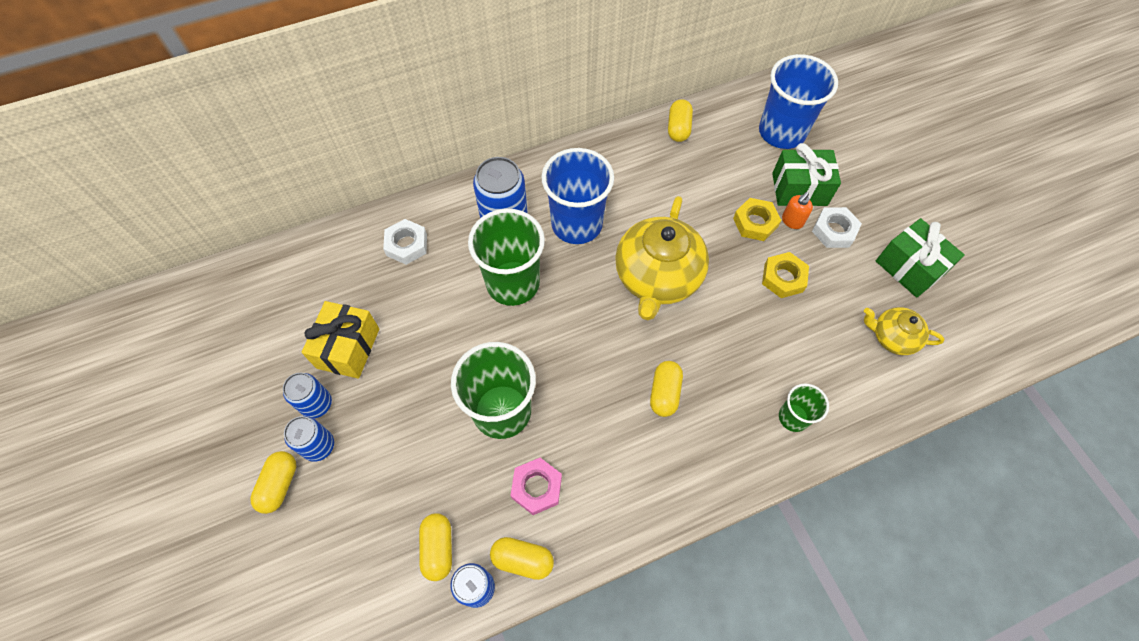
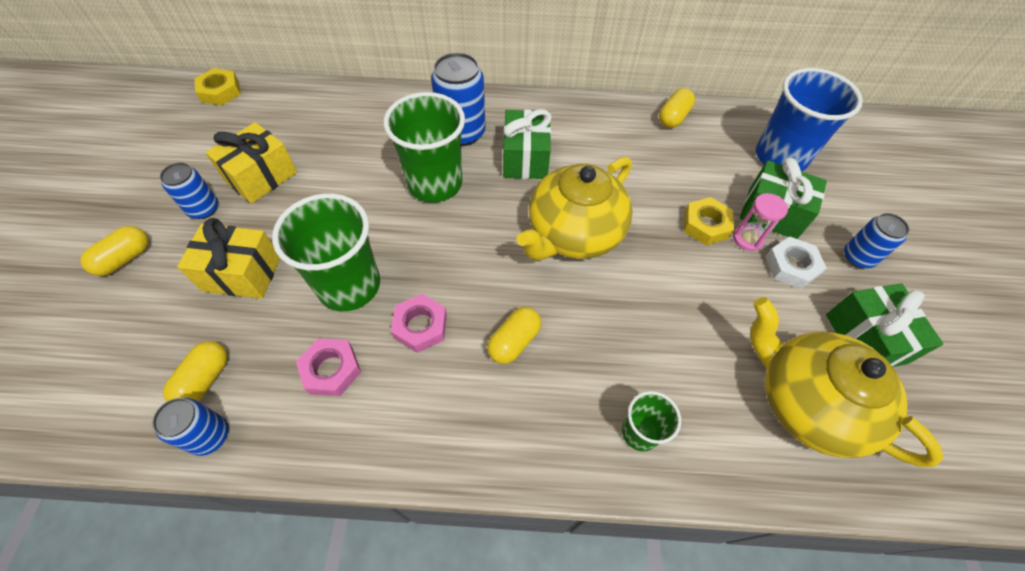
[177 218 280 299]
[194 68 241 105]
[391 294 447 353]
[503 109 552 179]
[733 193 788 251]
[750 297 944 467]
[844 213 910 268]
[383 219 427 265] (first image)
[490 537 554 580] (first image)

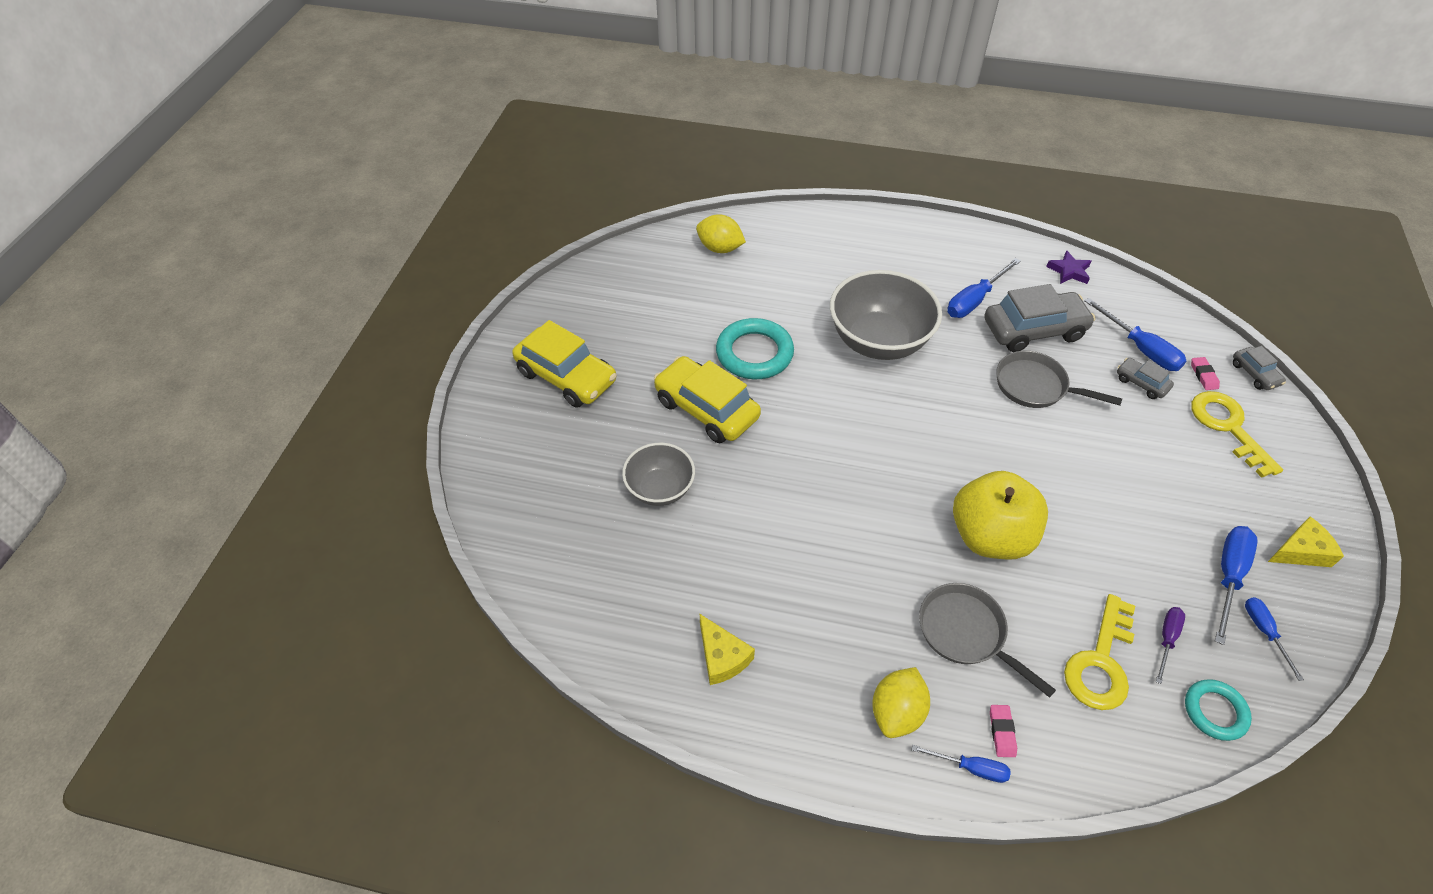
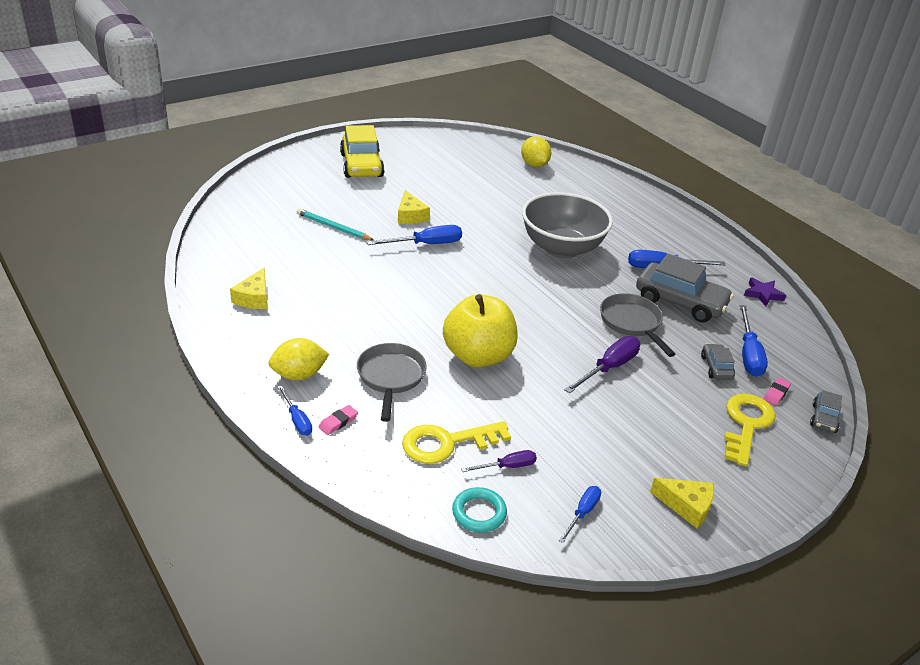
[297 208 375 241]
[367 225 462 245]
[398 190 430 224]
[564 336 640 393]
[716 318 794 379] (first image)

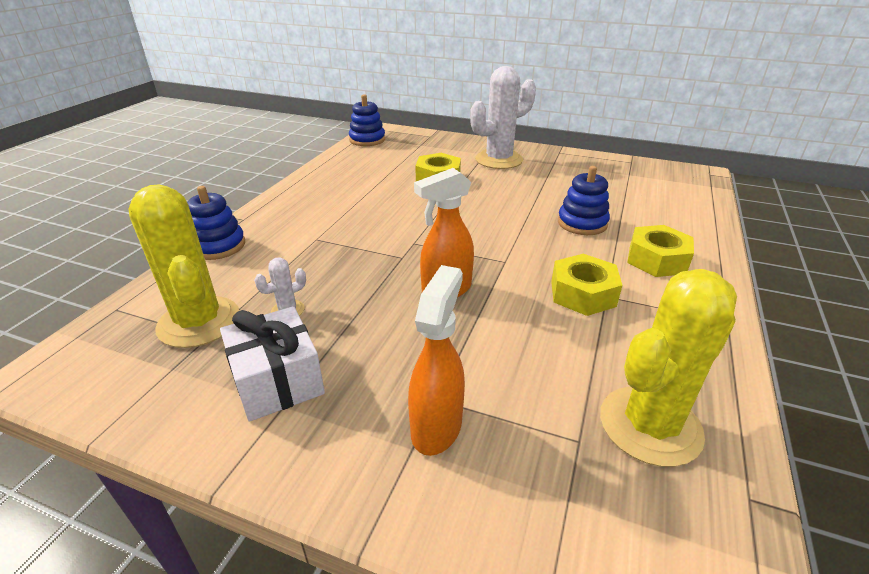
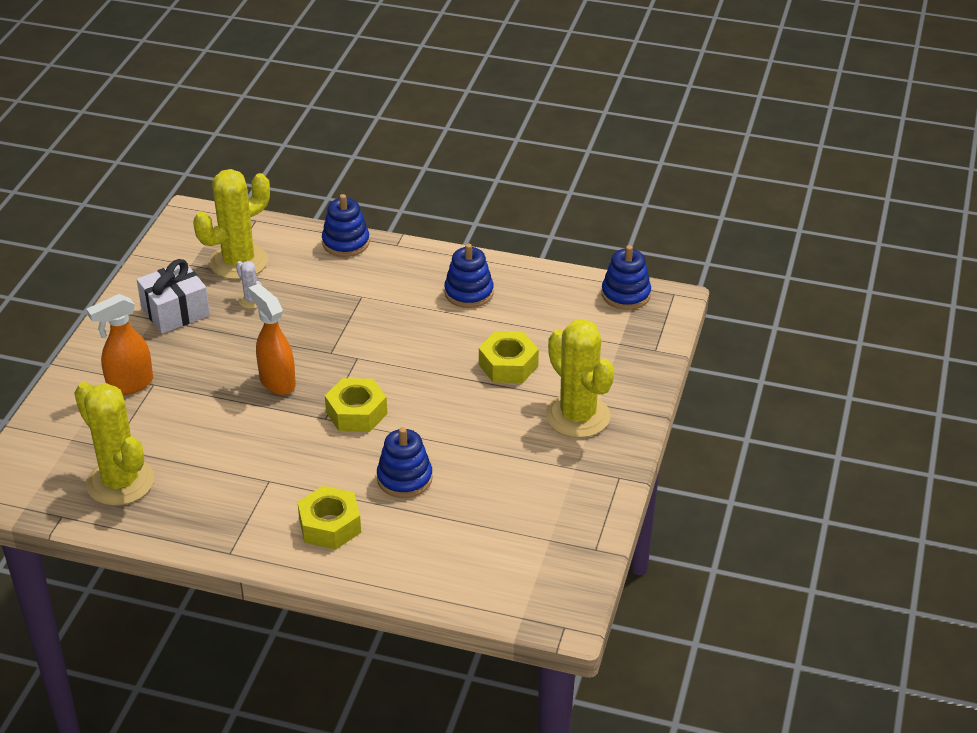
[87 294 153 395]
[325 378 387 432]
[444 243 494 308]
[545 319 614 438]

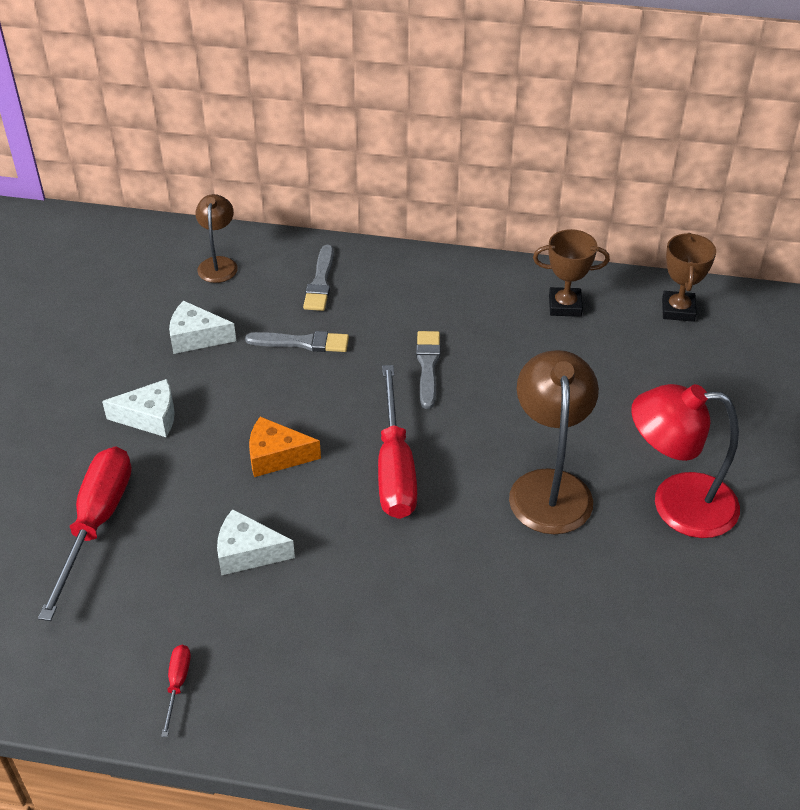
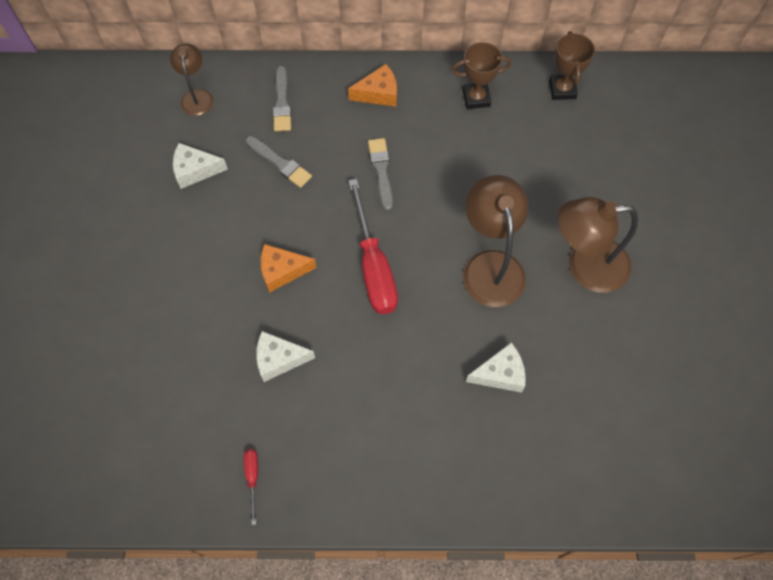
[246 136 312 188]
[348 64 397 107]
[466 342 526 393]
[558 197 638 293]
[38 447 132 621] (first image)

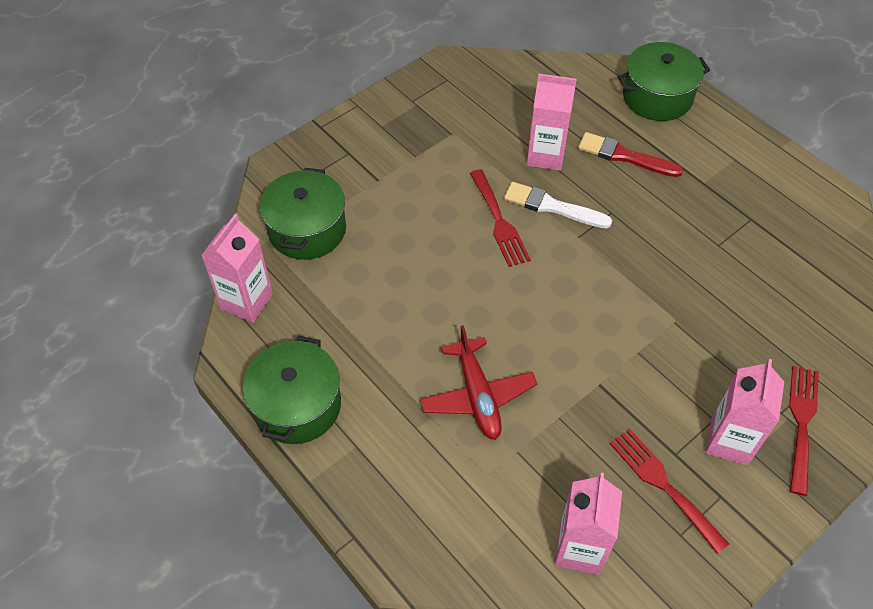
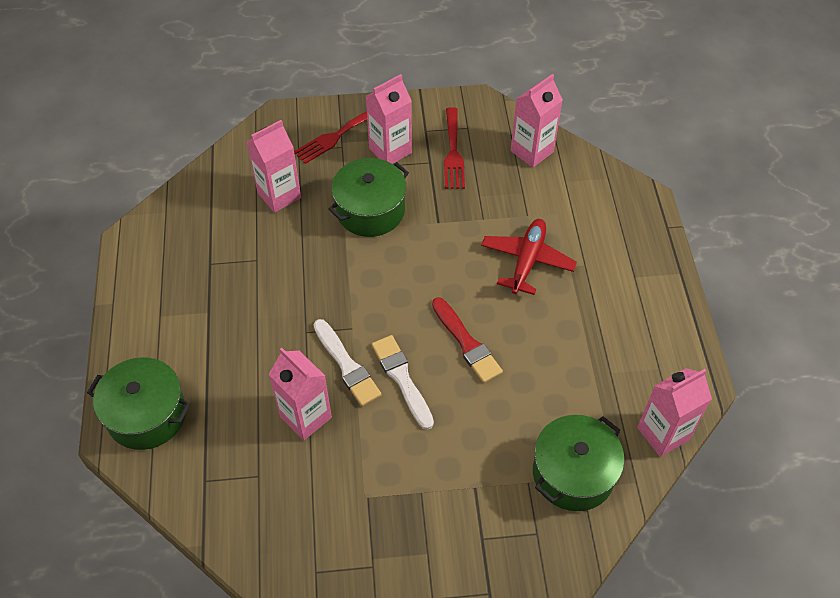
[247 120 301 213]
[328 158 409 237]
[372 335 434 430]
[432 297 503 383]

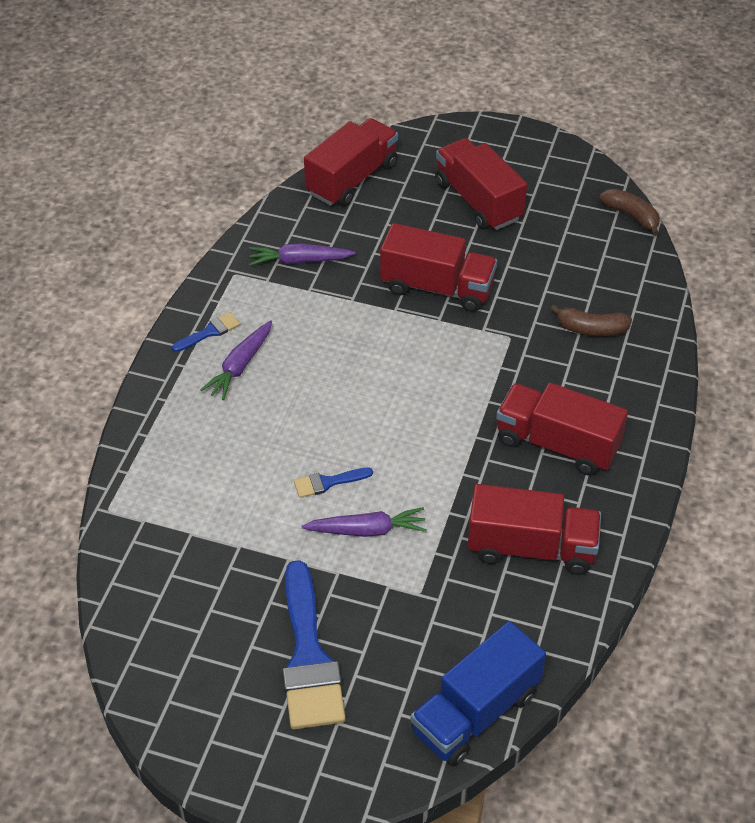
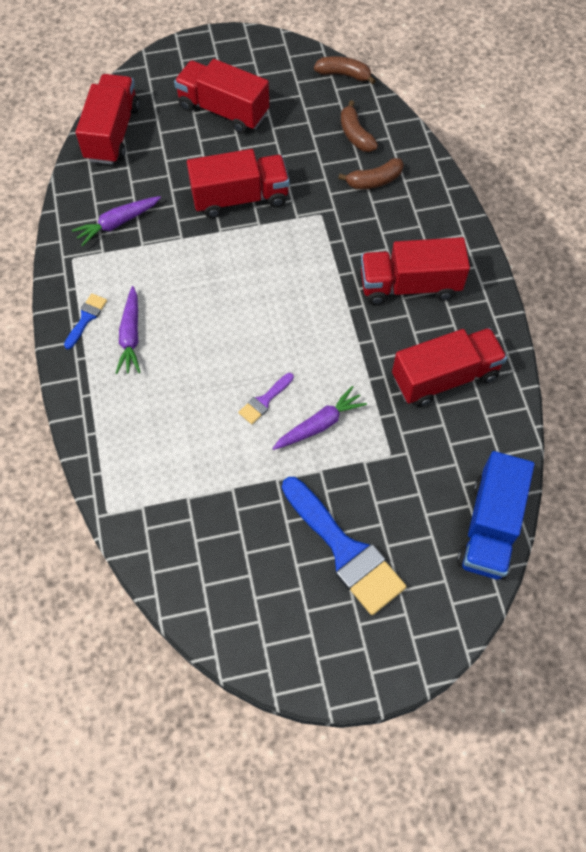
[238 373 294 424]
[341 100 378 152]

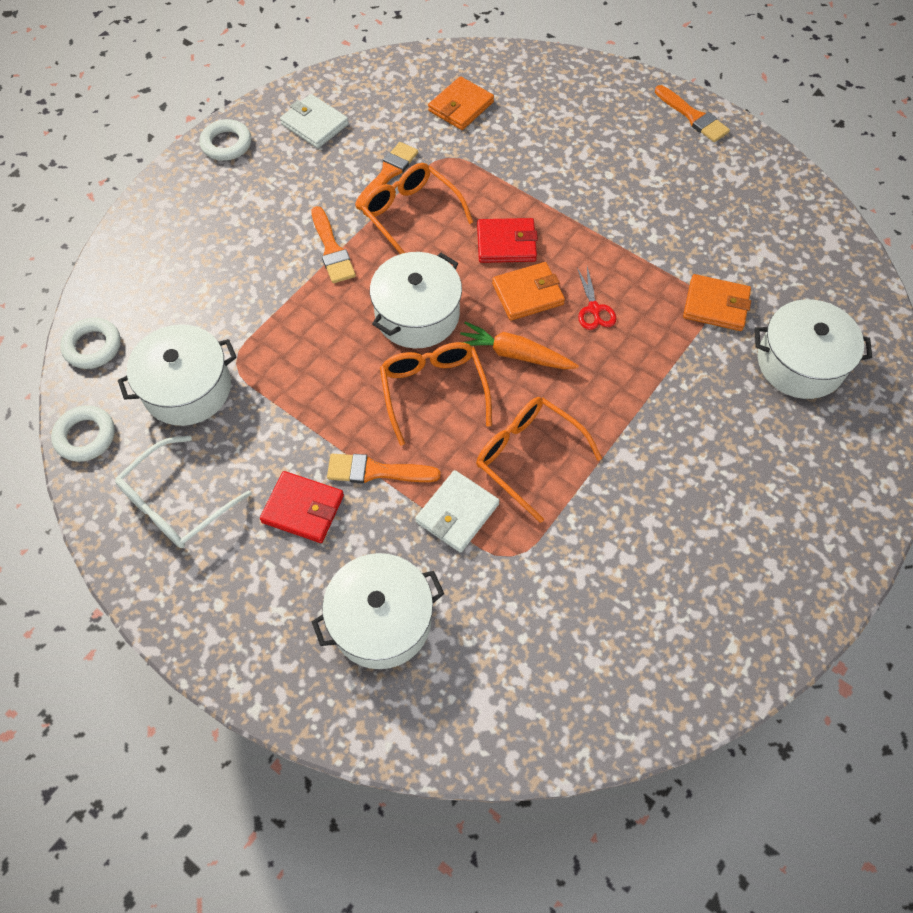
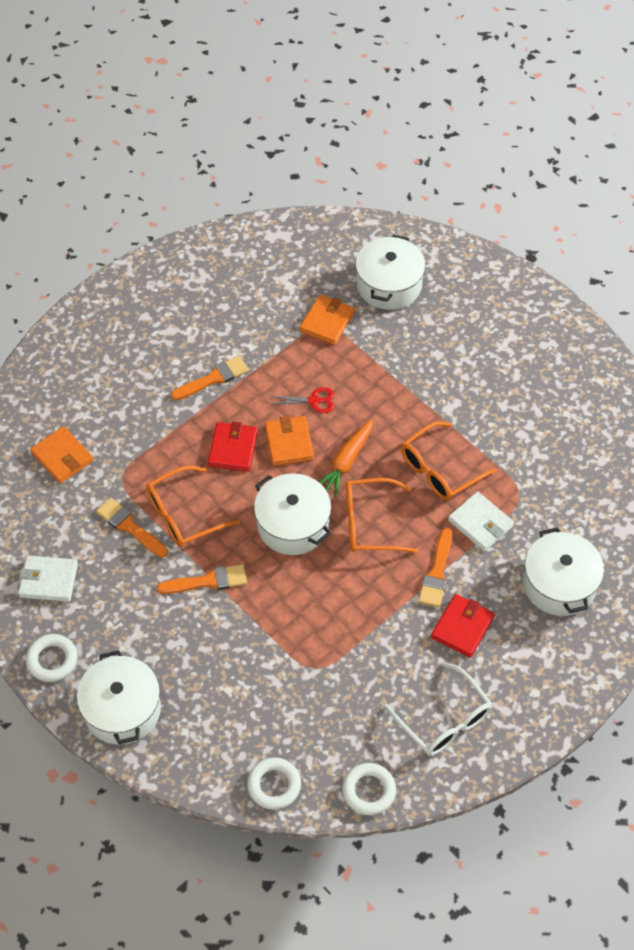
[18 555 78 602]
[77 650 161 745]
[171 356 249 401]

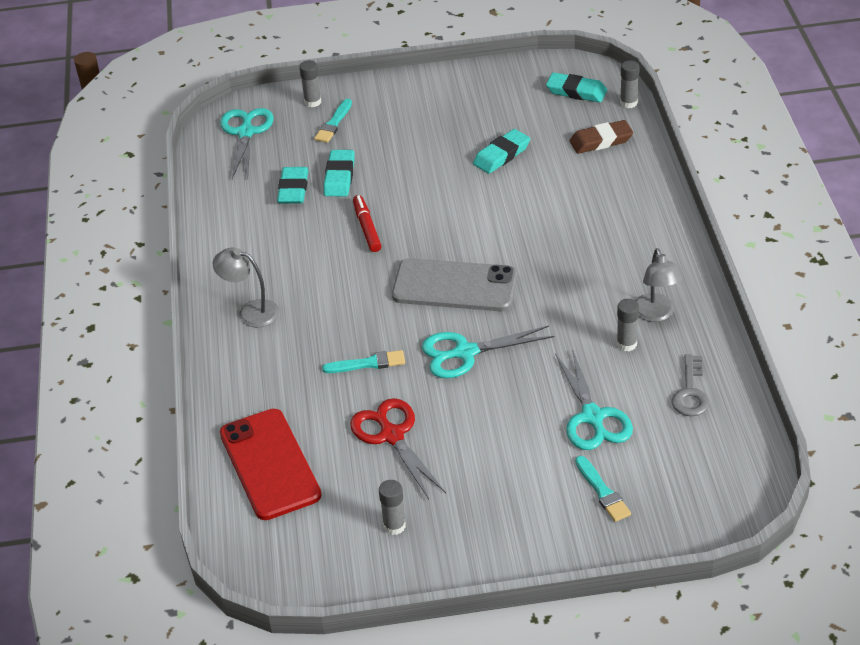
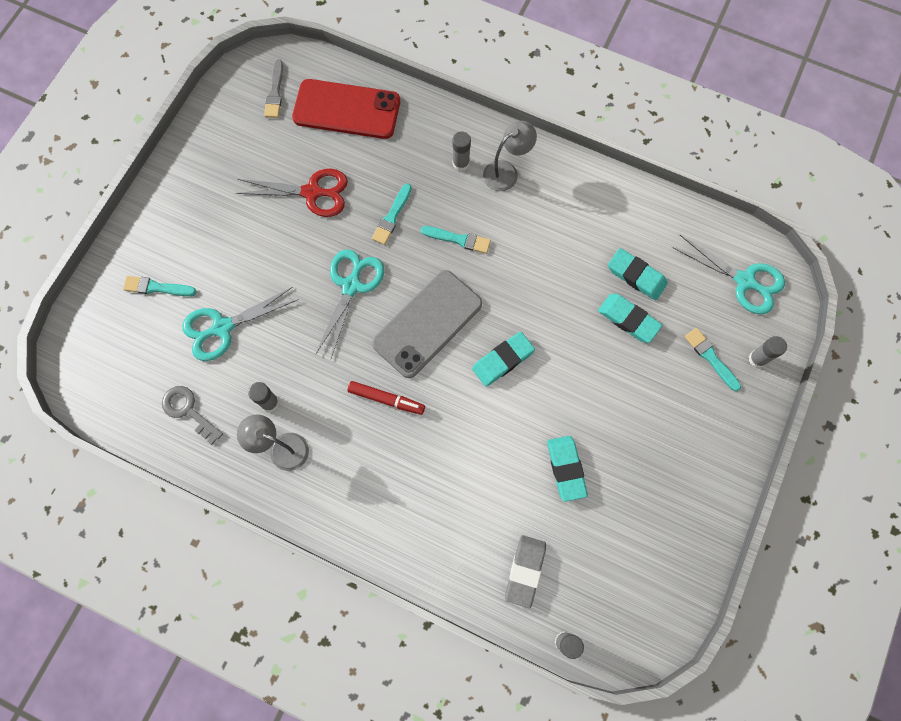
[182 287 299 361]
[264 59 283 118]
[348 381 425 415]
[421 226 491 254]
[452 131 471 171]
[472 332 535 387]
[505 535 546 608]

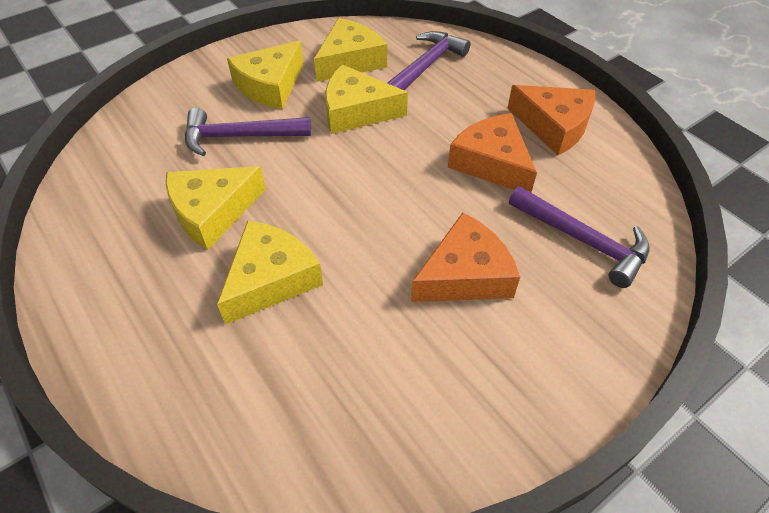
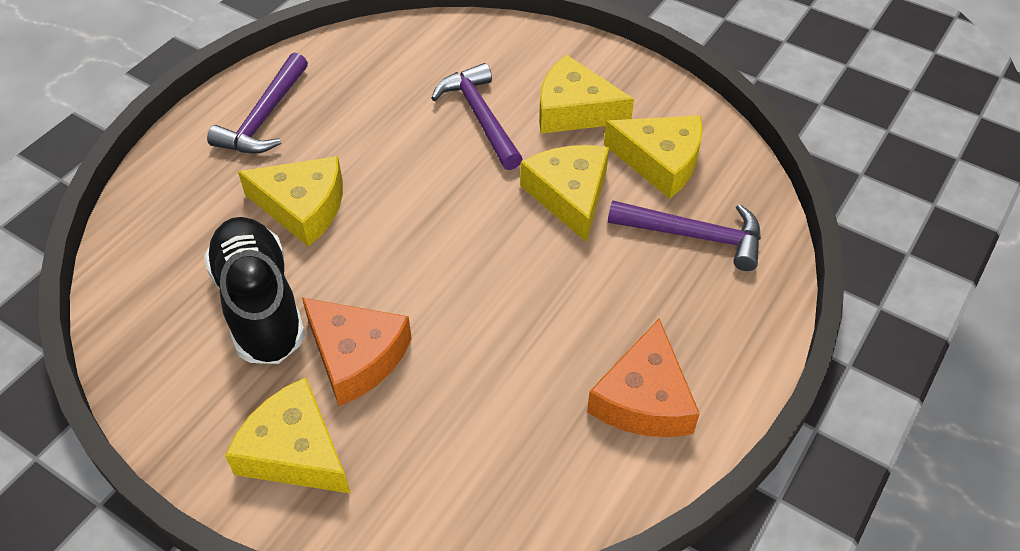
[204 217 306 364]
[207 53 308 154]
[225 377 351 494]
[448 113 537 192] (first image)

